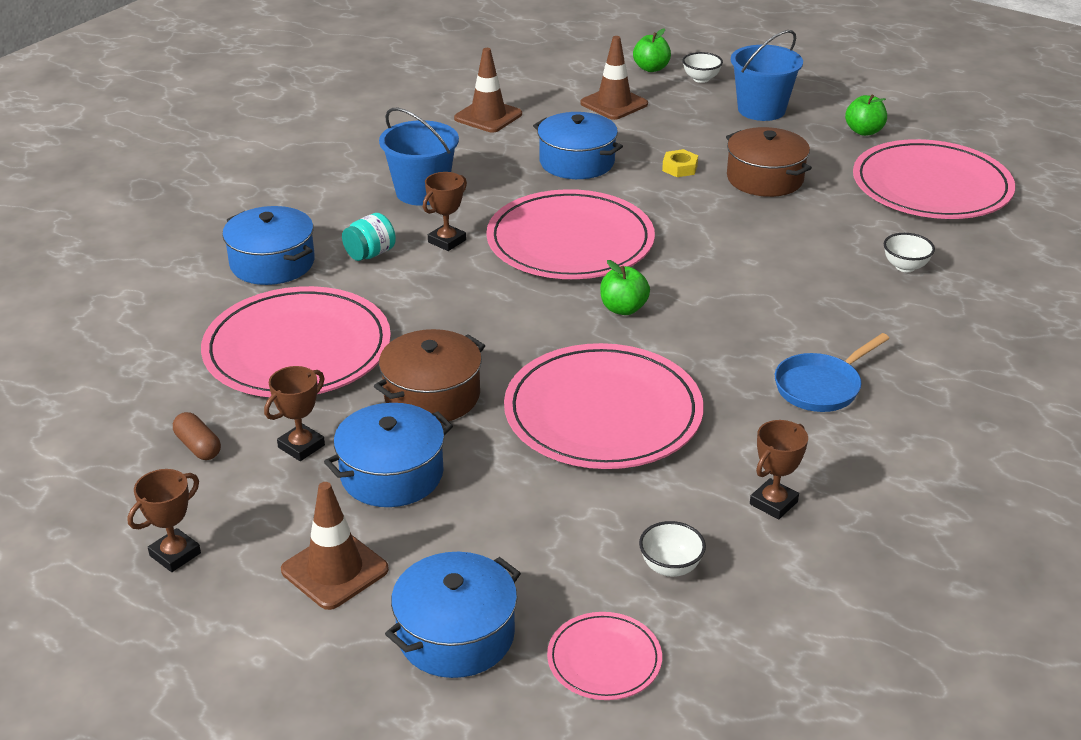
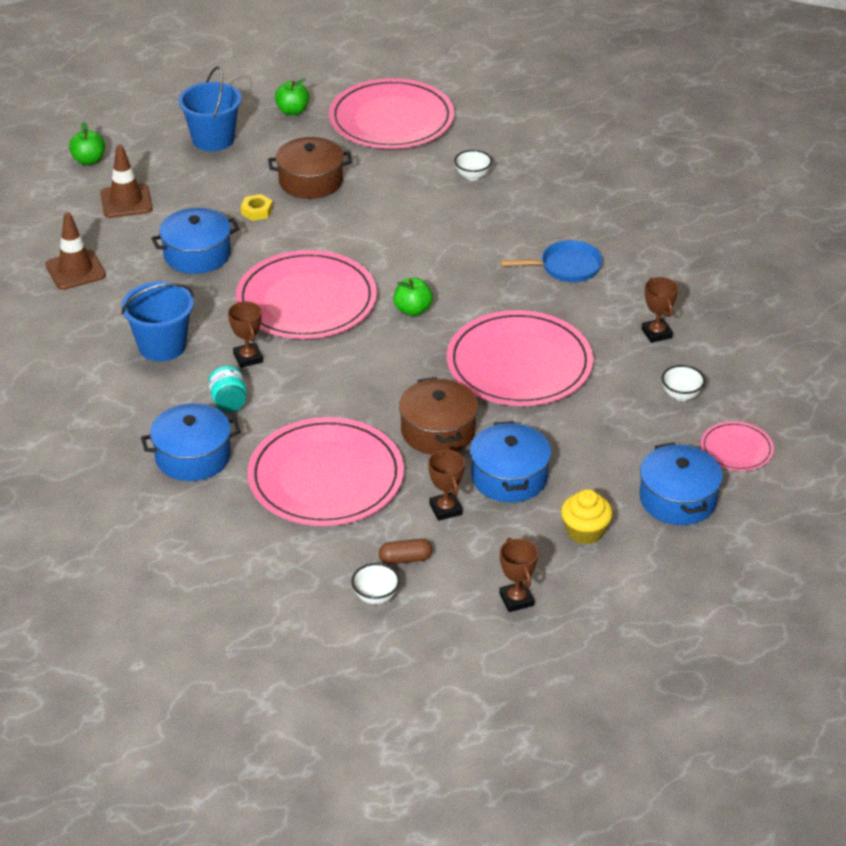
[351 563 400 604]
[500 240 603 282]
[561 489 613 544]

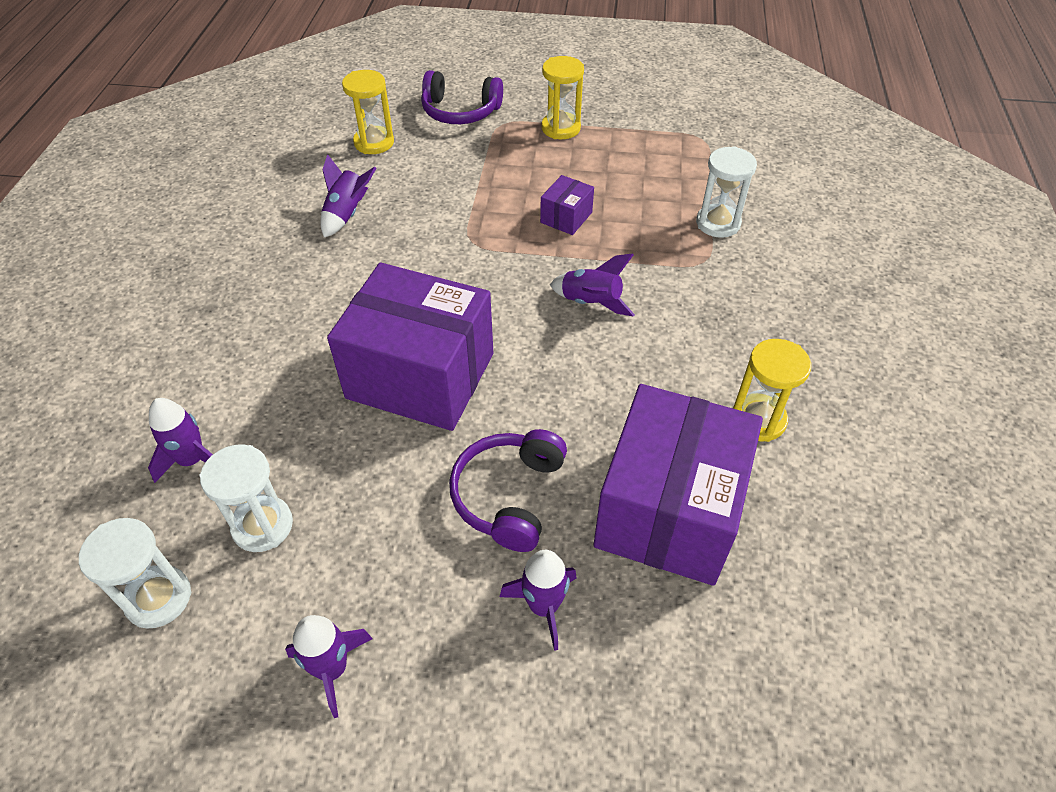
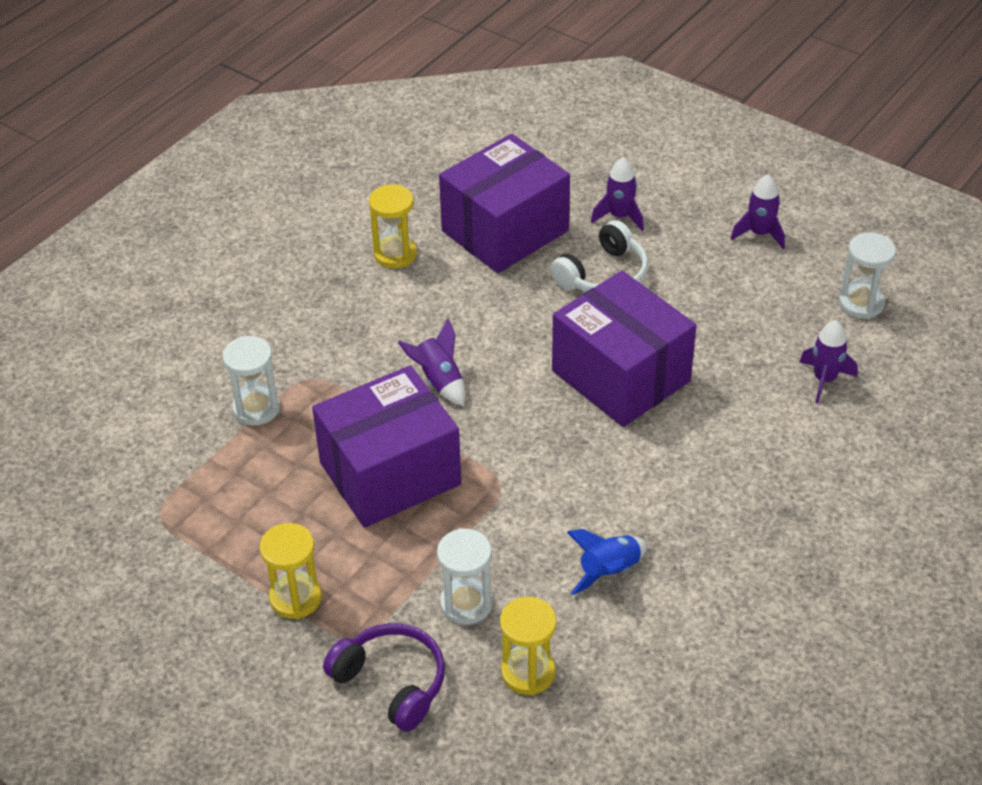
[312 366 461 528]
[437 528 493 625]
[550 220 648 292]
[567 529 647 595]

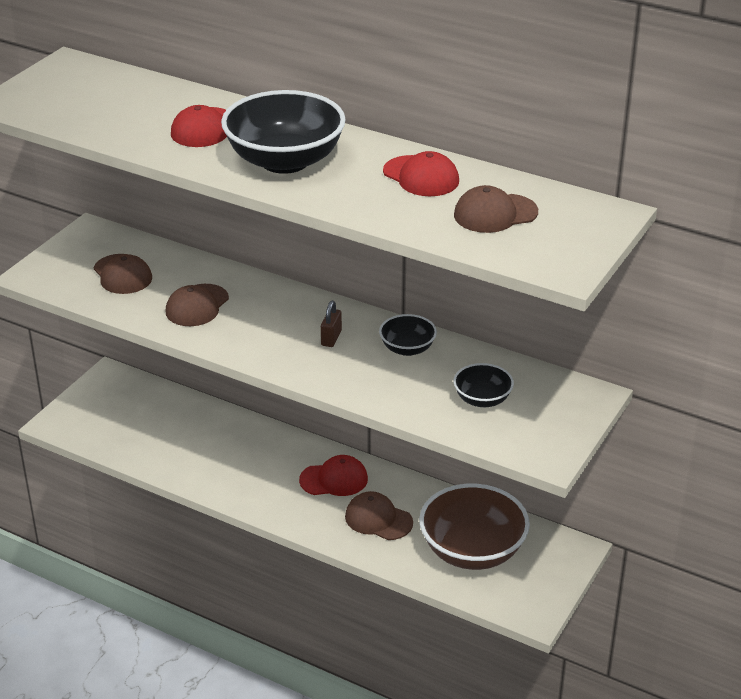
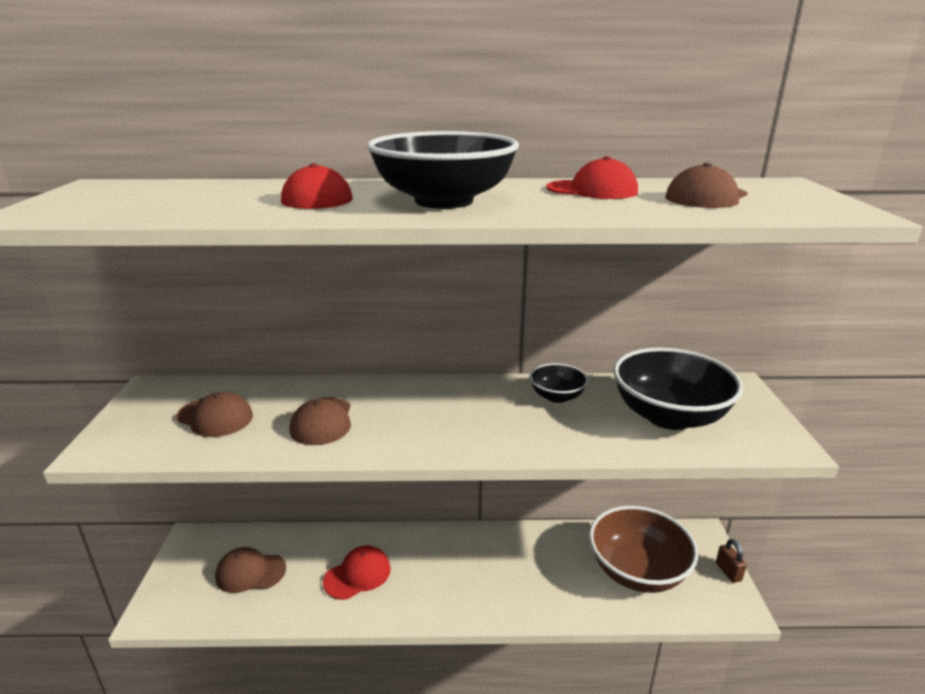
[215 547 286 593]
[323 546 391 600]
[613 348 743 430]
[716 539 747 583]

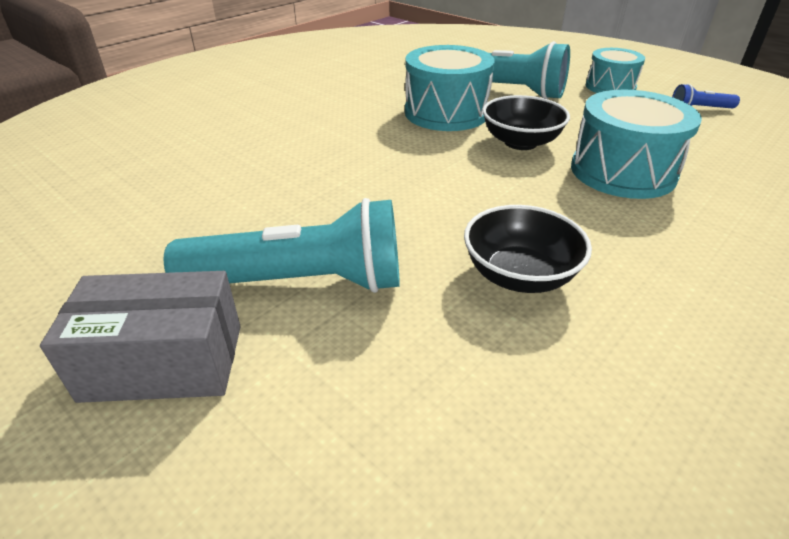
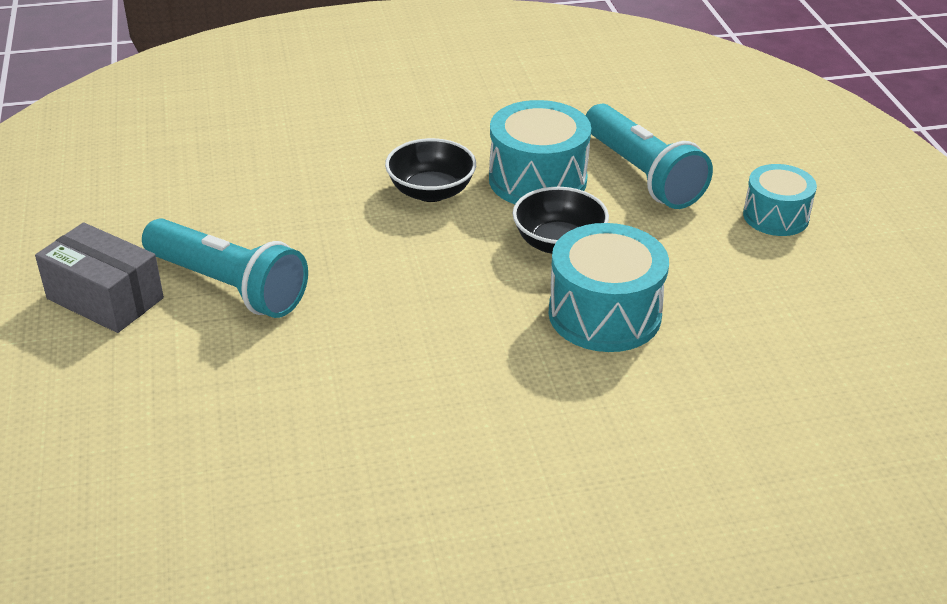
[385 138 476 202]
[672 84 740 109] (first image)

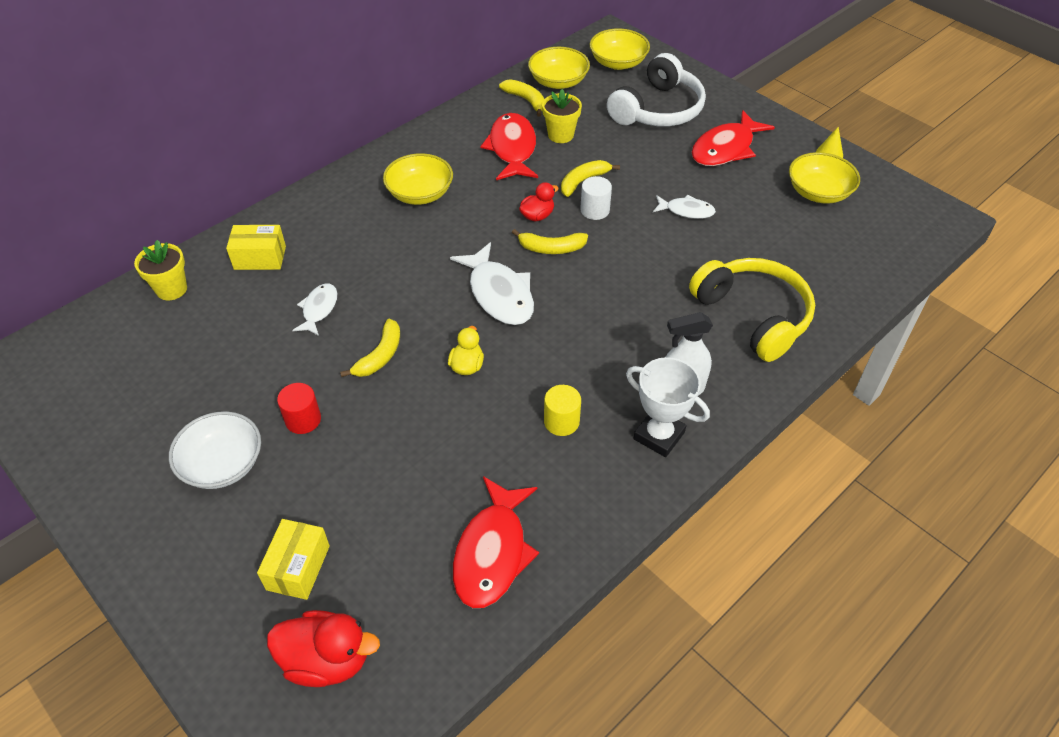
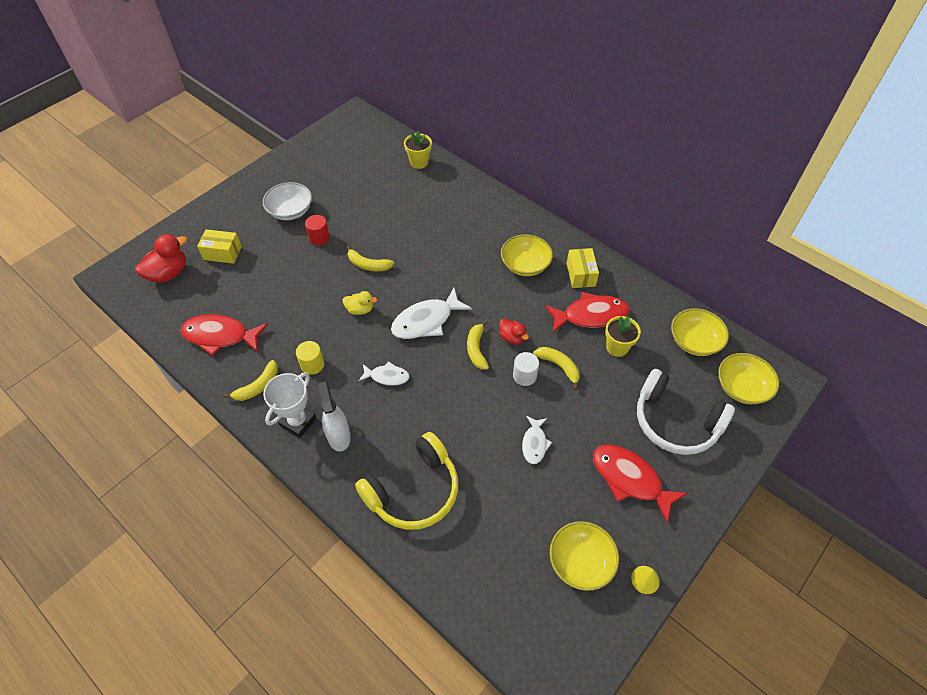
[135 234 187 283]
[223 360 278 401]
[359 361 410 386]
[566 248 599 288]

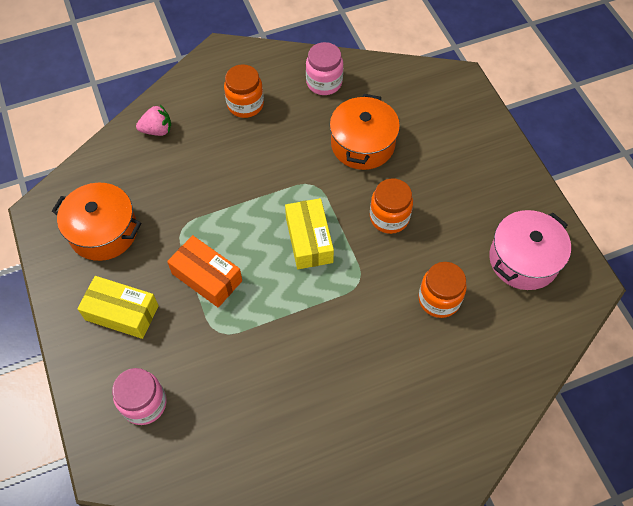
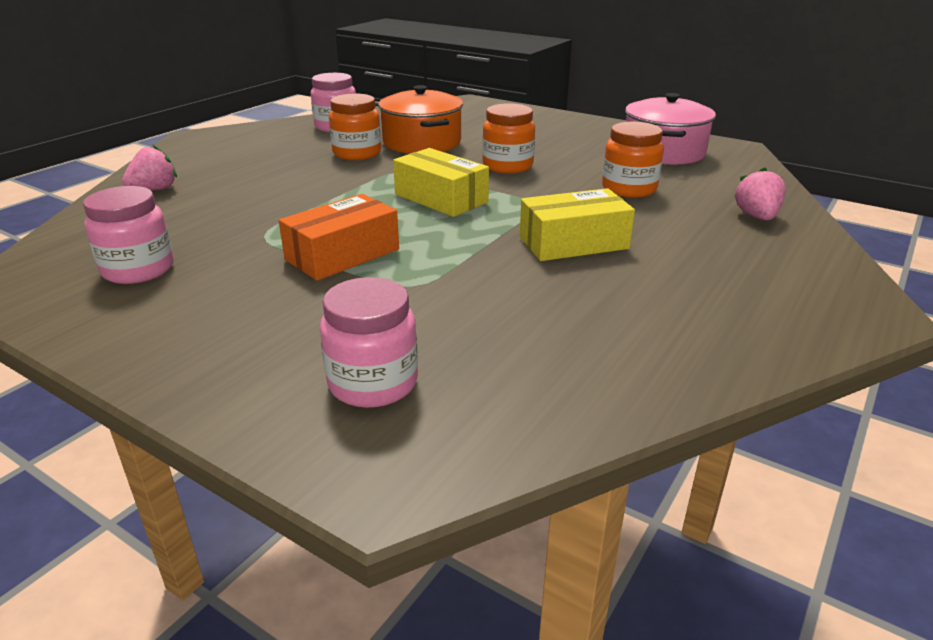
[83 186 174 284]
[279 194 399 281]
[329 94 381 160]
[520 188 635 261]
[734 167 786 220]

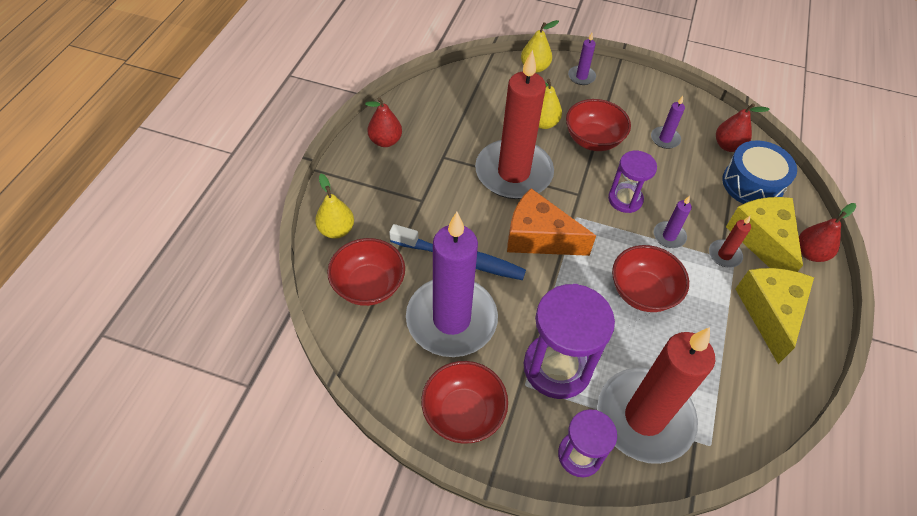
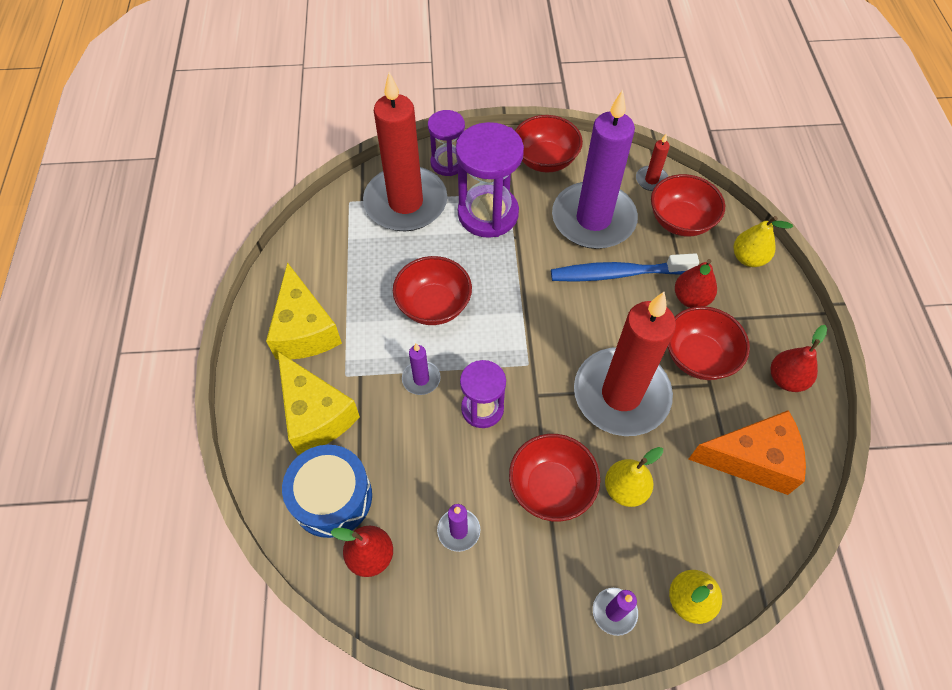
[636 134 670 191]
[668 306 750 380]
[675 259 717 308]
[688 410 806 495]

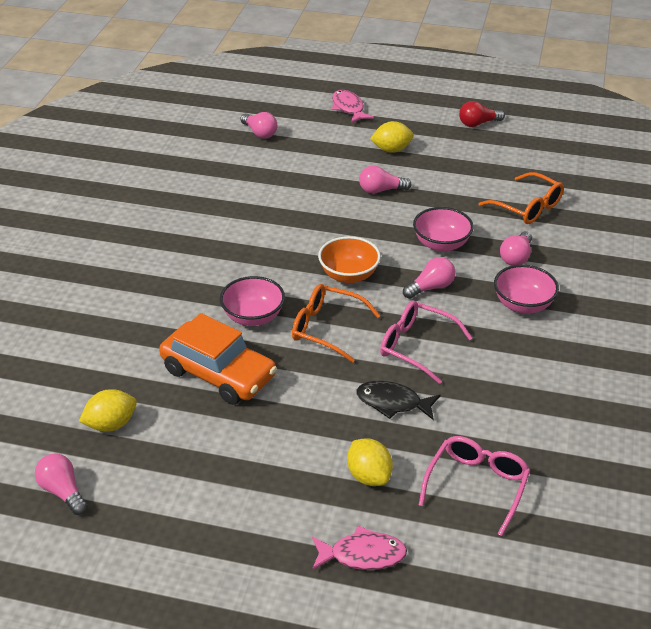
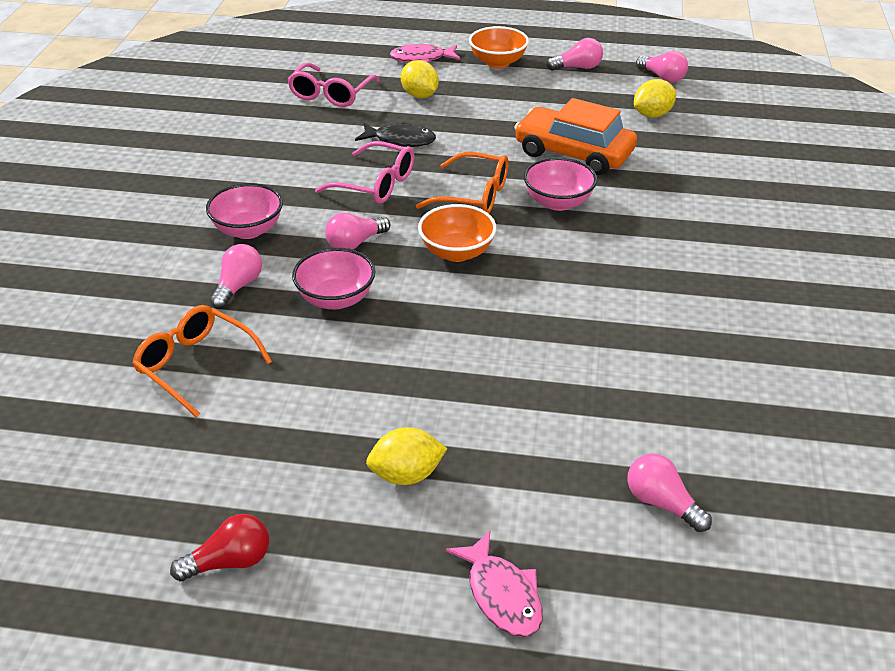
[469 26 529 68]
[546 38 603 71]

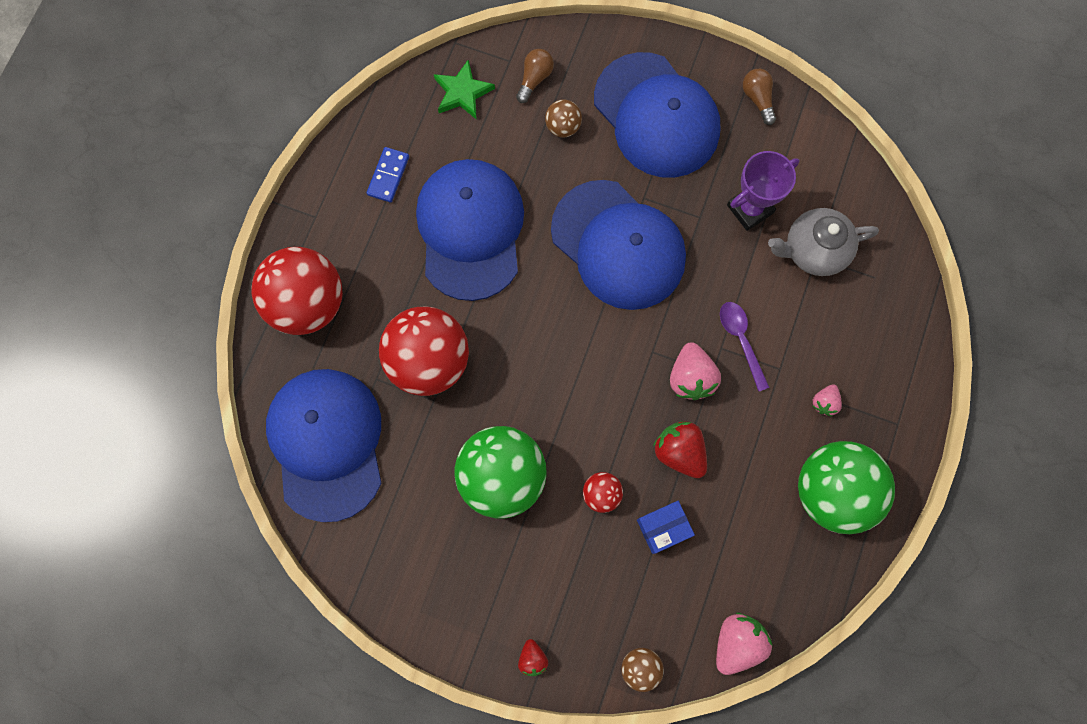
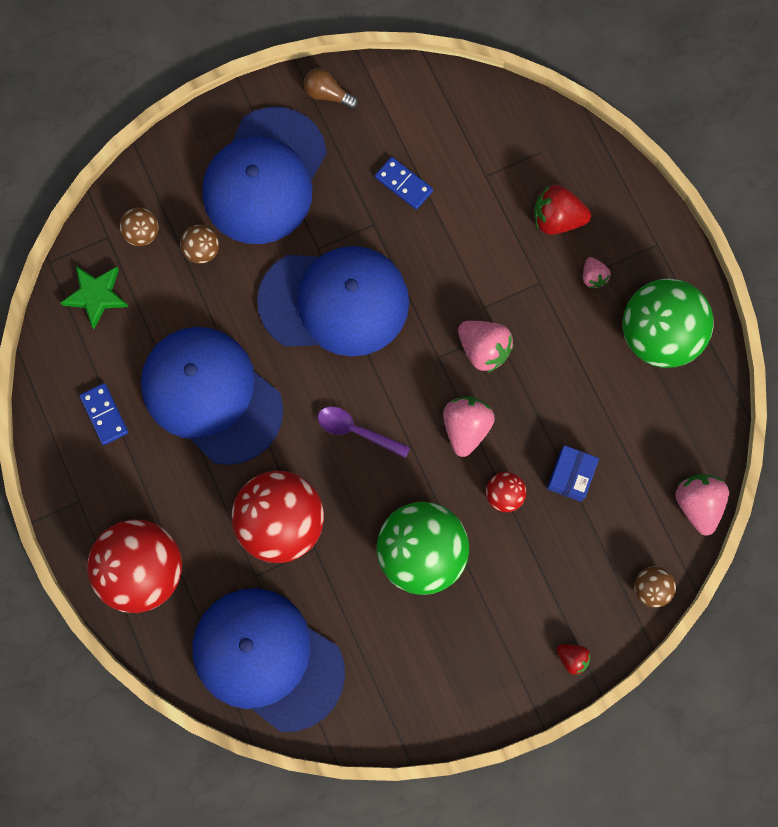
[119 207 158 246]
[202 107 327 244]
[318 406 410 458]
[375 157 433 209]
[443 397 495 457]
[534 185 591 235]
[768 208 879 276] (first image)

